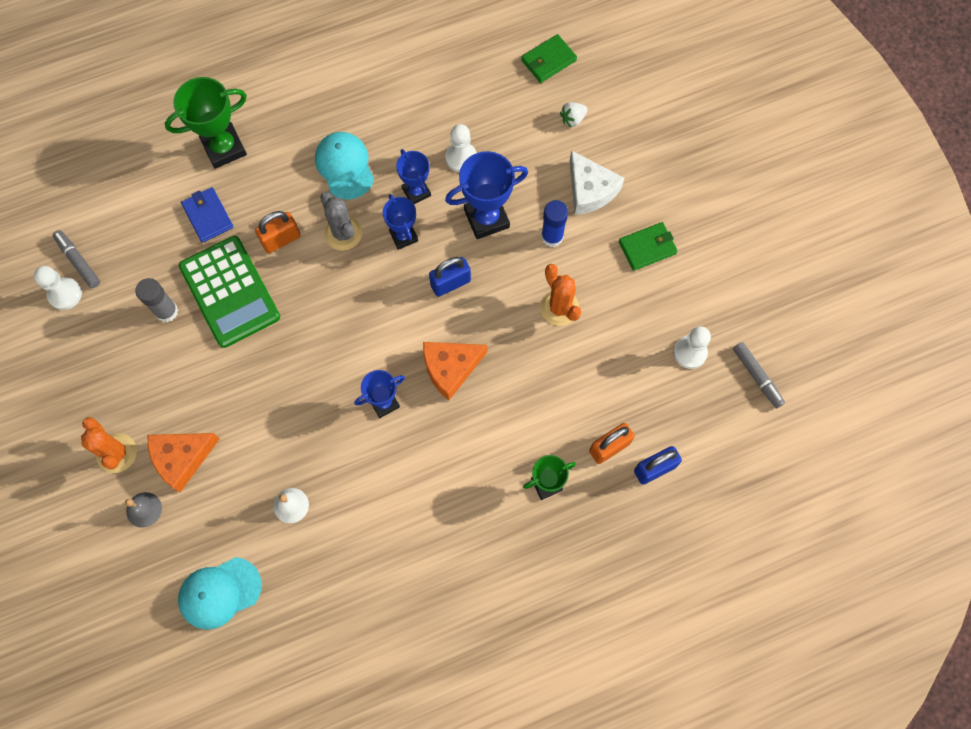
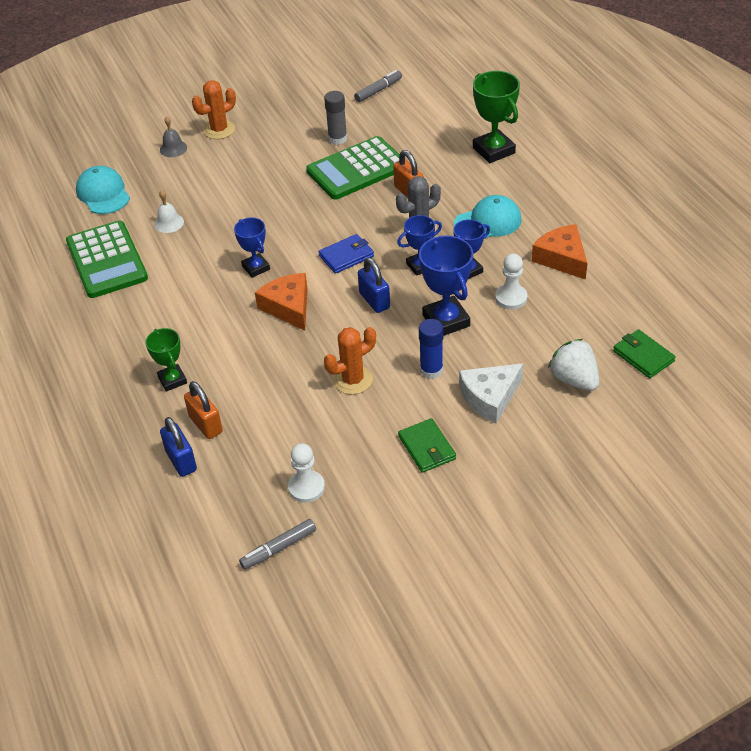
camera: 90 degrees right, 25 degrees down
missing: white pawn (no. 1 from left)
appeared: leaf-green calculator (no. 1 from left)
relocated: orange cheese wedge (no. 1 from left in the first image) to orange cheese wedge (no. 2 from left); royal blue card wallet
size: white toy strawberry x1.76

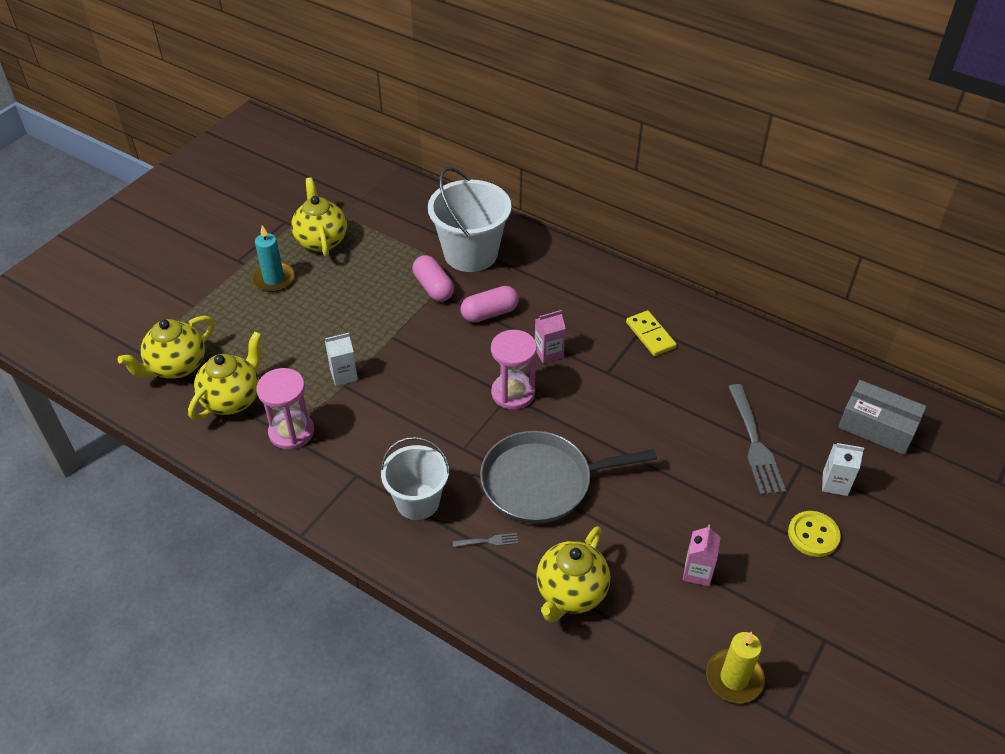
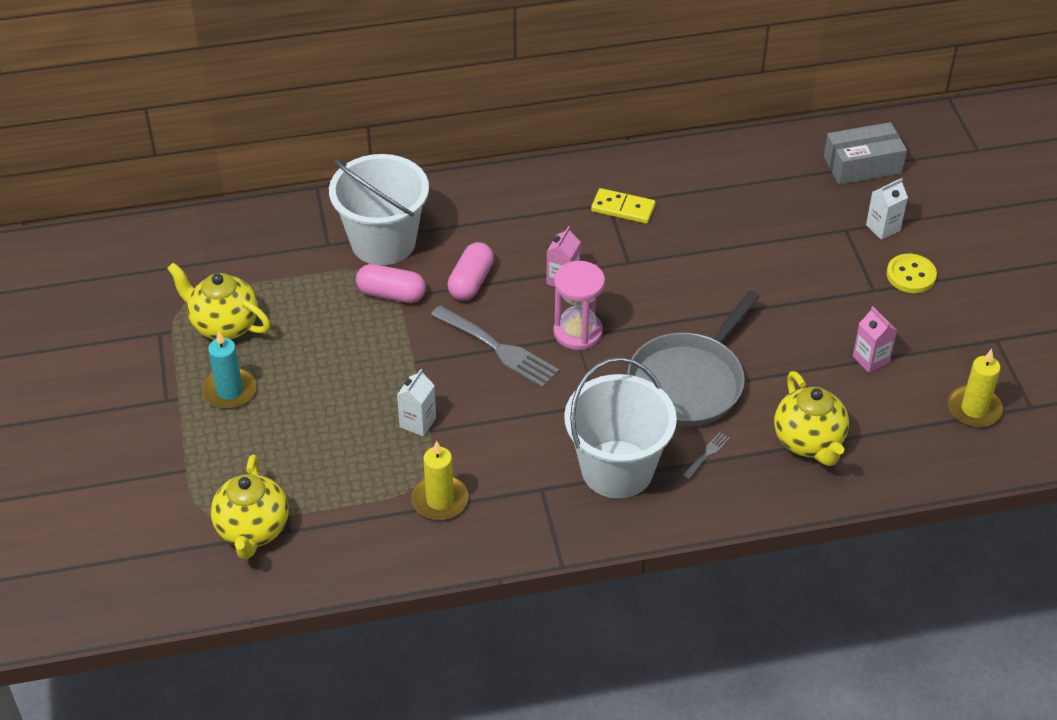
camera: 45 degrees left, 0 degrees up
missing: golden tea pot (no. 2 from left)
relocated: ash-grey dinner fork (no. 2 from left in the first image) to ash-grey dinner fork (no. 1 from left)
exchanged: rose-pink sandglass (no. 1 from left) to golden pillar candle (no. 1 from left)
size: white sand bucket (no. 1 from left in the first image) x1.51

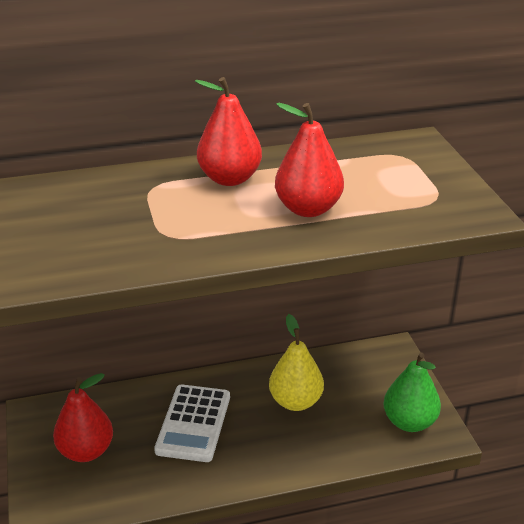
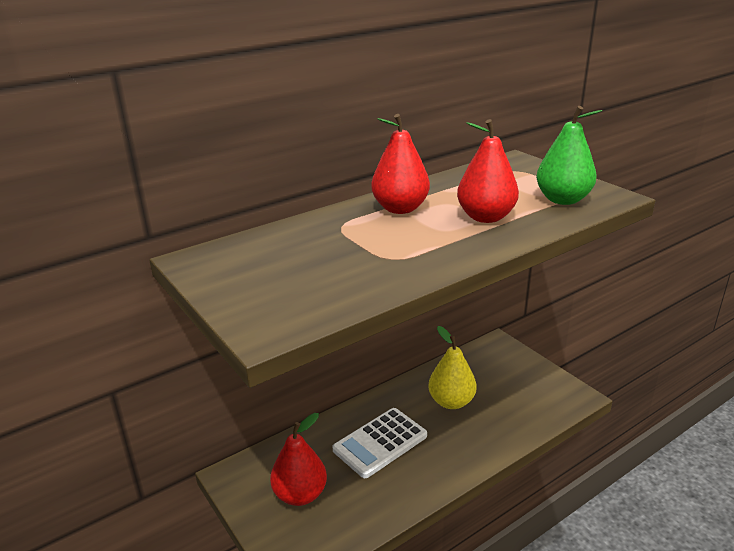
camera: 20 degrees left, 5 degrees down
relocated: leaf-green pear
spun: white calculator 60 degrees clockwise

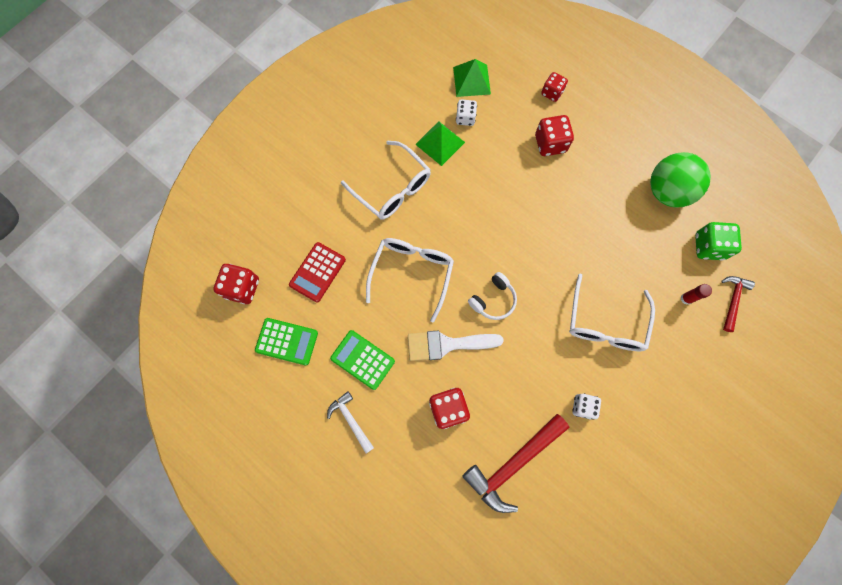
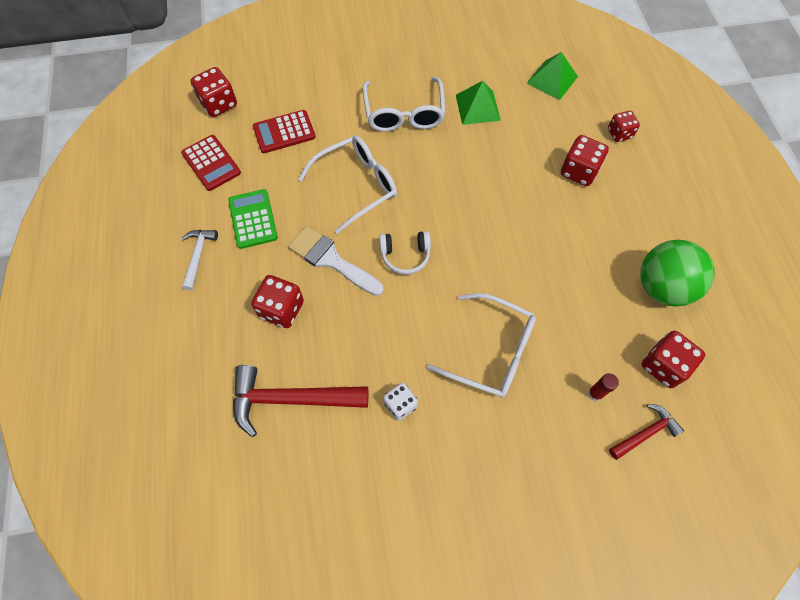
camera: 40 degrees right, 10 degrees down
missing: white die (no. 1 from left)
colour: leaf-green calculator (no. 1 from left) to crimson calculator (no. 1 from left); leaf-green die to crimson die (no. 5 from left)
spun: white eyeglasses (no. 3 from left) 120 degrees counterclockwise

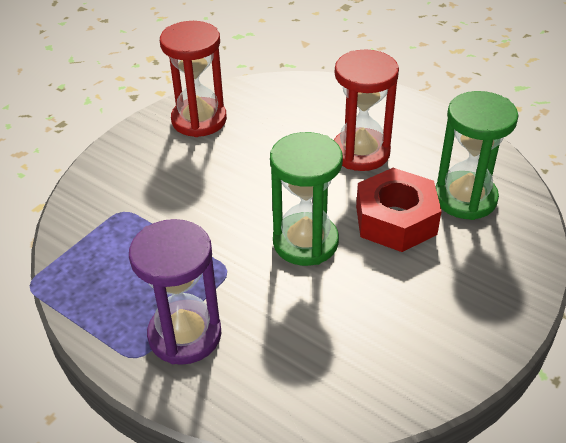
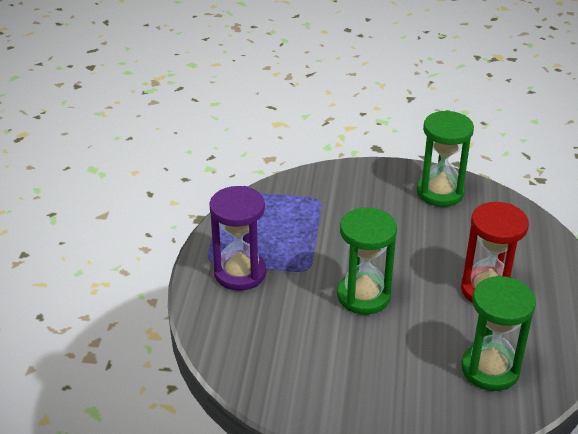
camera: 60 degrees right, 5 degrees down
missing: crimson nut
colour: crimson sandglass (no. 1 from left) to leaf-green sandglass (no. 2 from left)

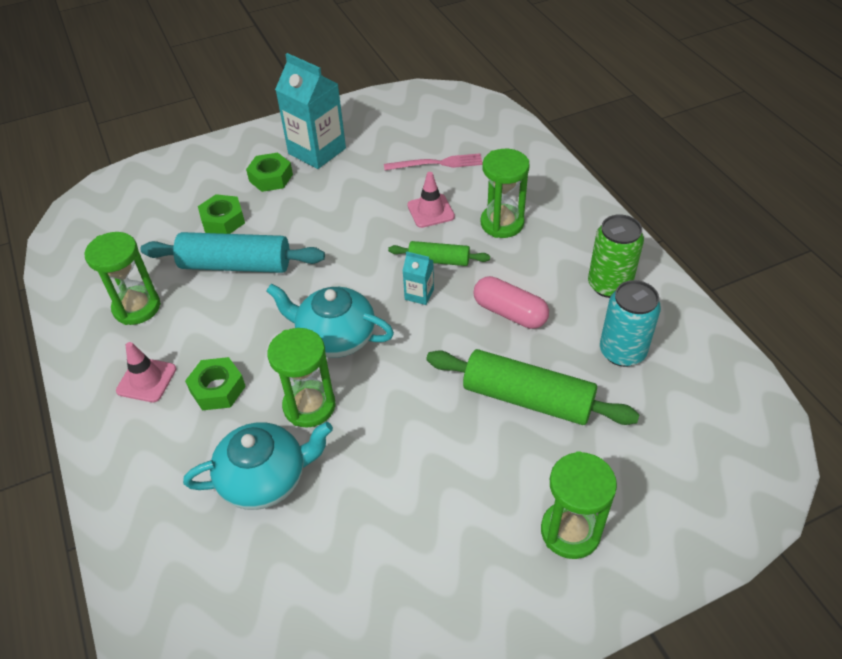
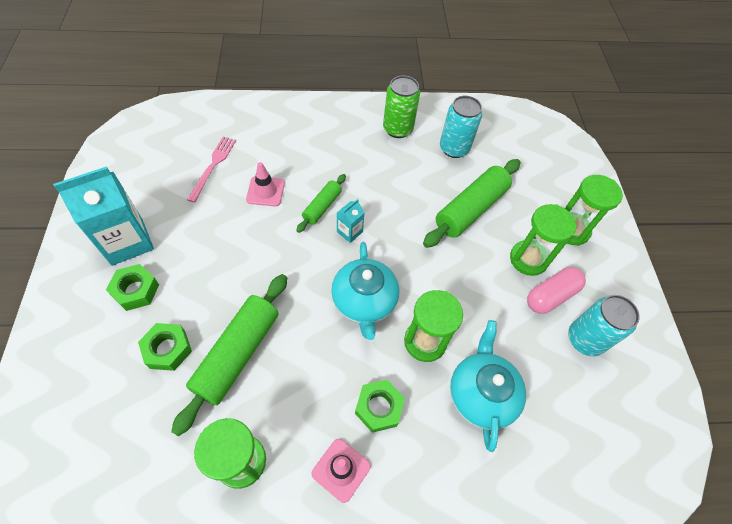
camera: 75 degrees left, 10 degrees up
appeared: teal tin (no. 2 from left)
relocated: rose-pink pill; leaf-green sandglass (no. 3 from left)
colour: teal pastry roller to leaf-green pastry roller (no. 1 from left)
spun: teal tea pot (no. 2 from left in the first image) 45 degrees counterclockwise

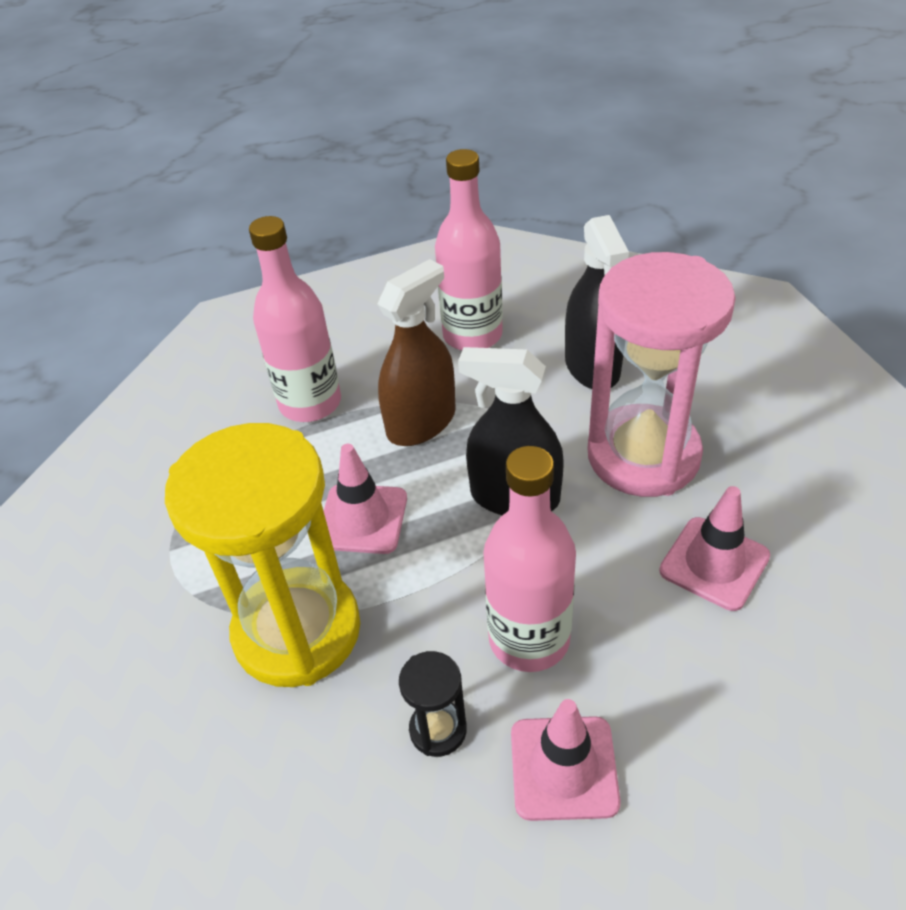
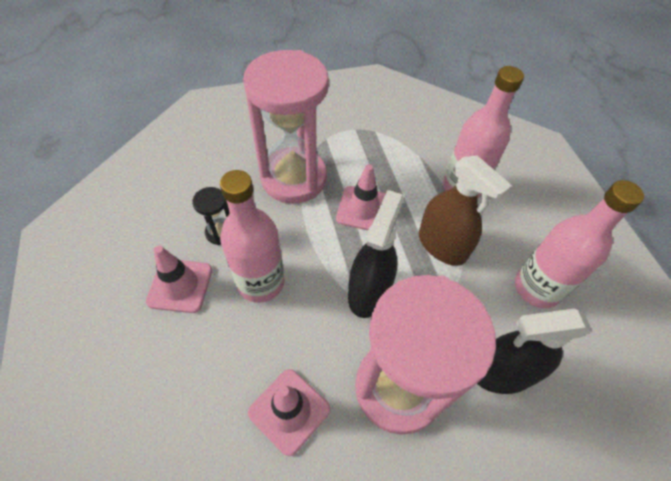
camera: 90 degrees right, 10 degrees up
colour: golden sandglass to rose-pink sandglass (no. 1 from left)

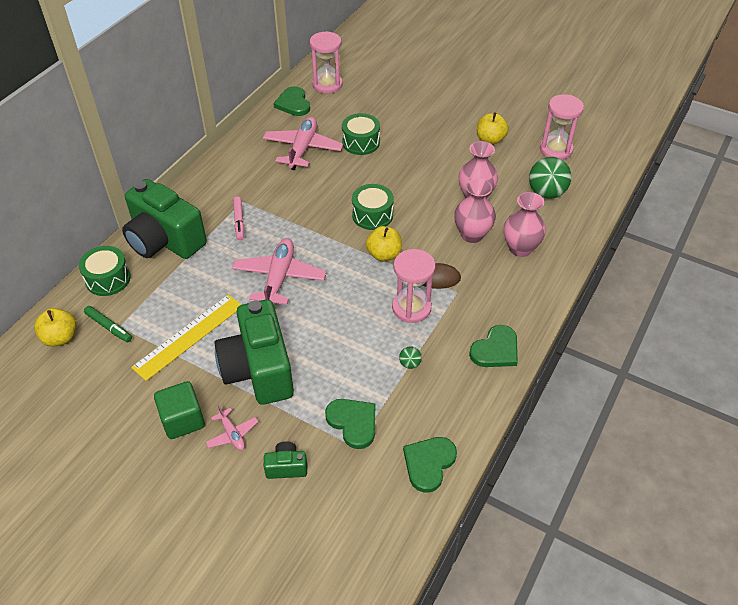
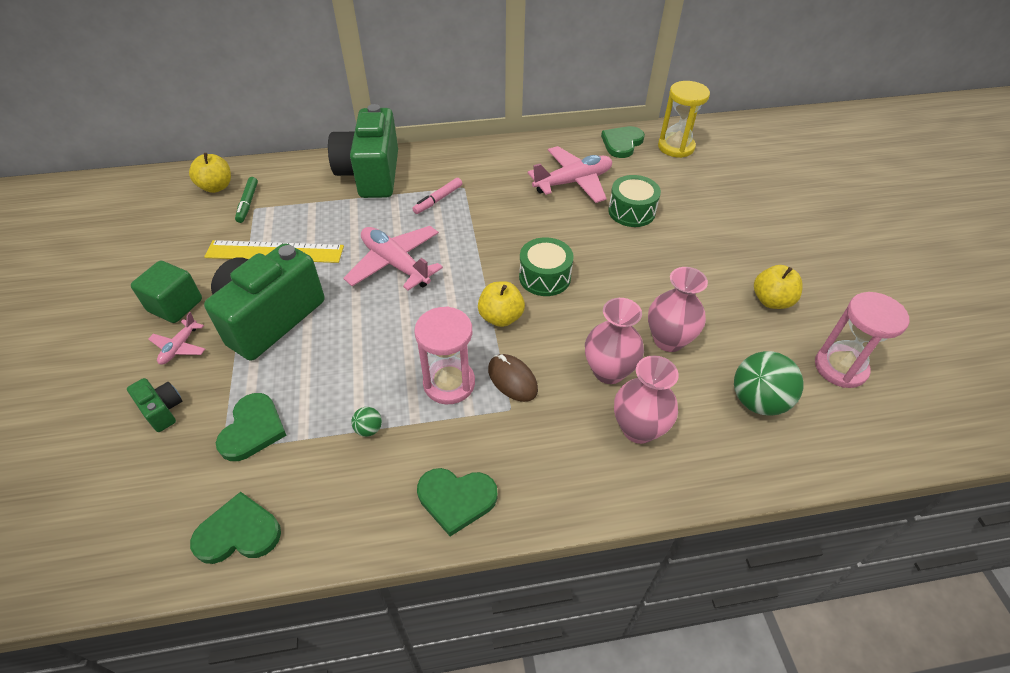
camera: 50 degrees right, 0 degrees up
missing: leaf-green snare drum (no. 1 from left)
colour: rose-pink sandglass (no. 1 from left) to golden sandglass
spun: rose-pink aeroplane (no. 2 from left) 105 degrees counterclockwise

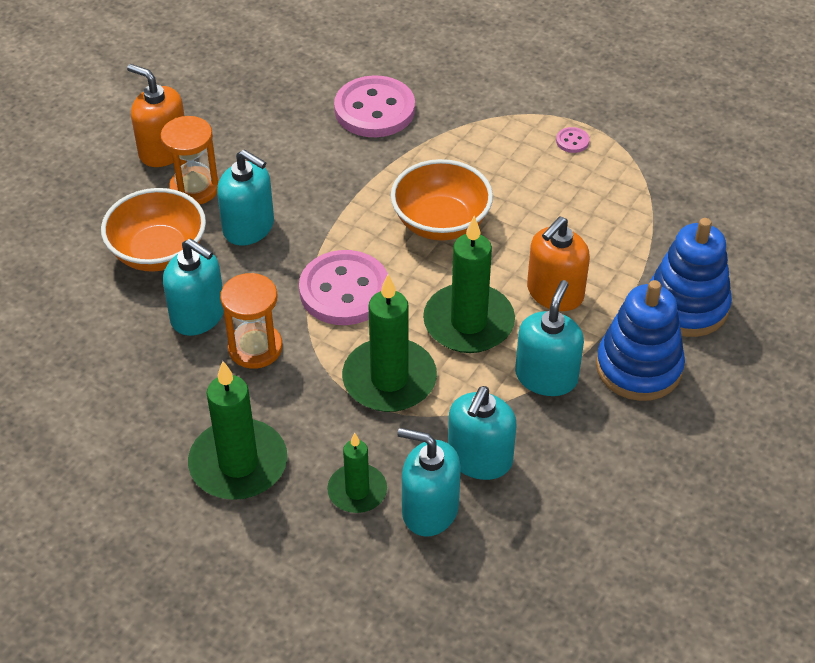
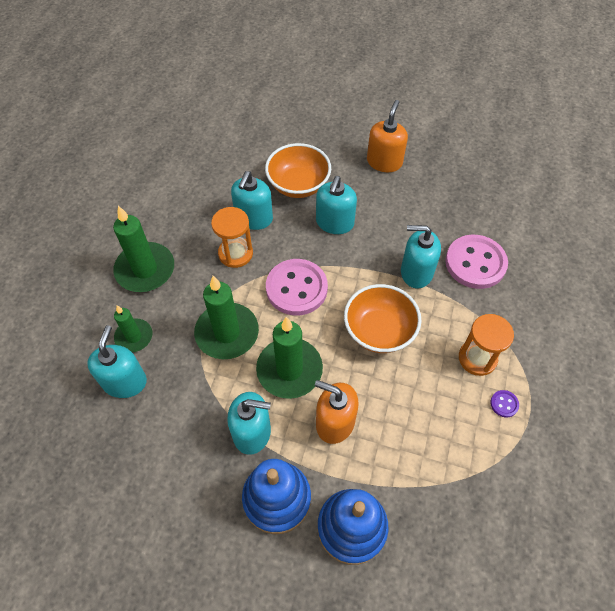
camera: 75 degrees right, 10 degrees up
relocated: orange sandglass (no. 1 from left in the first image) to orange sandglass (no. 2 from left); teal soap pump (no. 4 from left in the first image) to teal soap pump (no. 5 from left)
colour: rose-pink button (no. 3 from left) to purple button

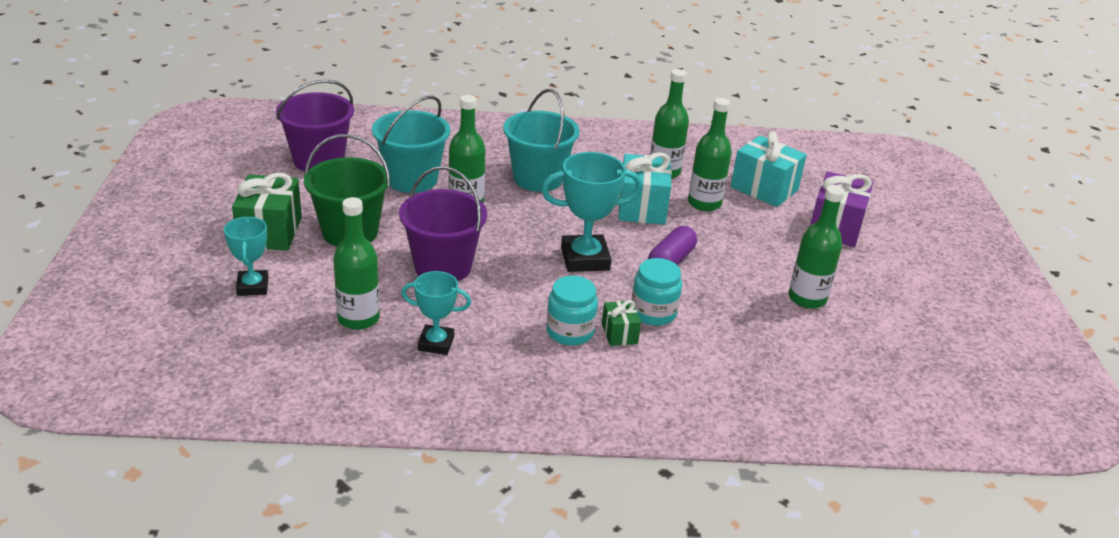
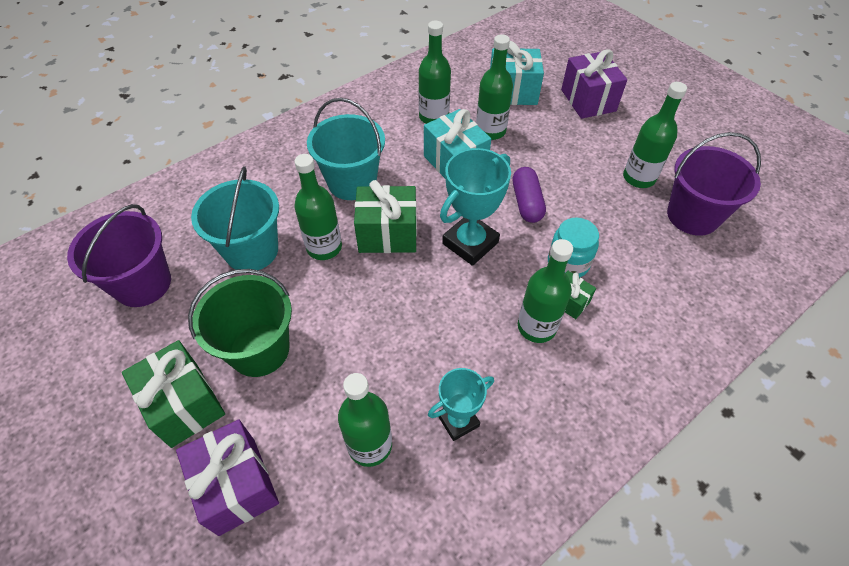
camera: 35 degrees left, 20 degrees up
appeared: leaf-green present (no. 2 from left)
relocated: purple sand bucket (no. 2 from left)
exchanged: teal prize cup (no. 1 from left) to purple present (no. 1 from left); teal preserve jar (no. 1 from left) to leaf-green flask (no. 5 from left)

